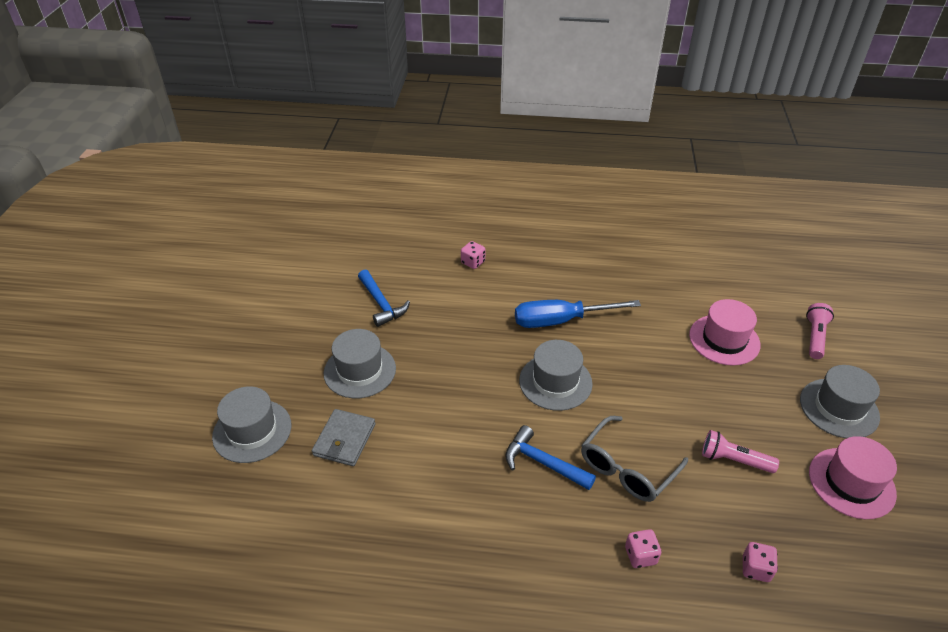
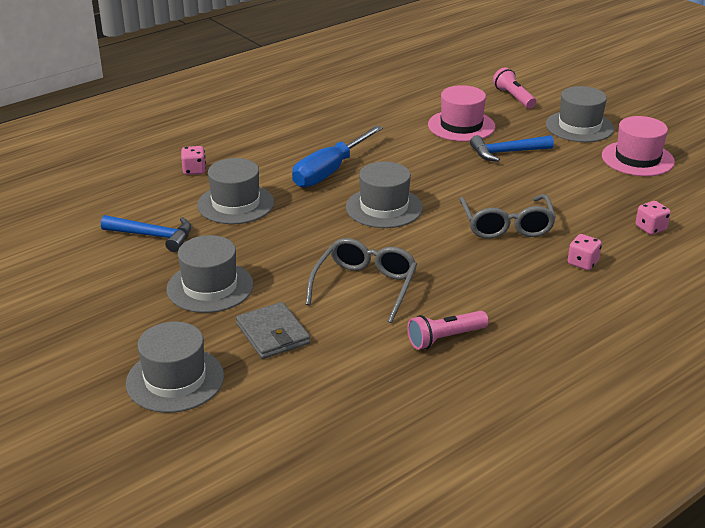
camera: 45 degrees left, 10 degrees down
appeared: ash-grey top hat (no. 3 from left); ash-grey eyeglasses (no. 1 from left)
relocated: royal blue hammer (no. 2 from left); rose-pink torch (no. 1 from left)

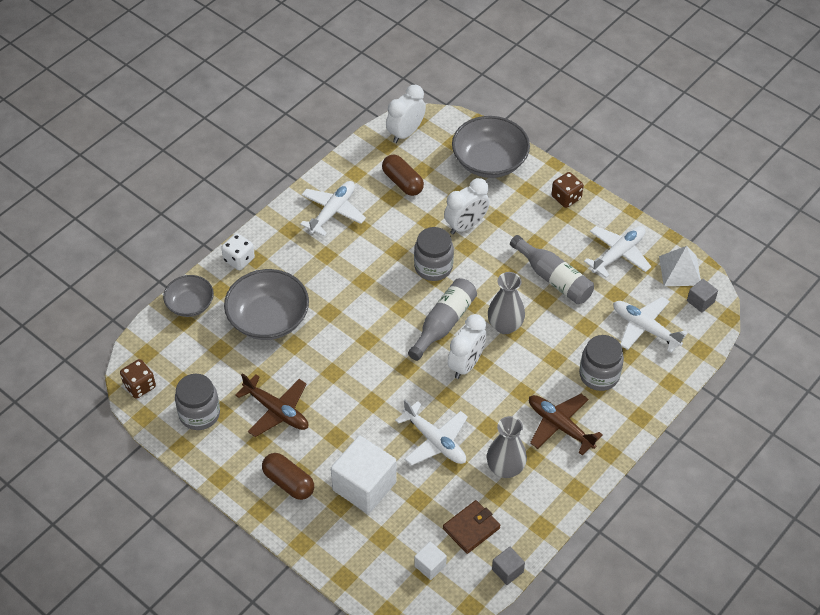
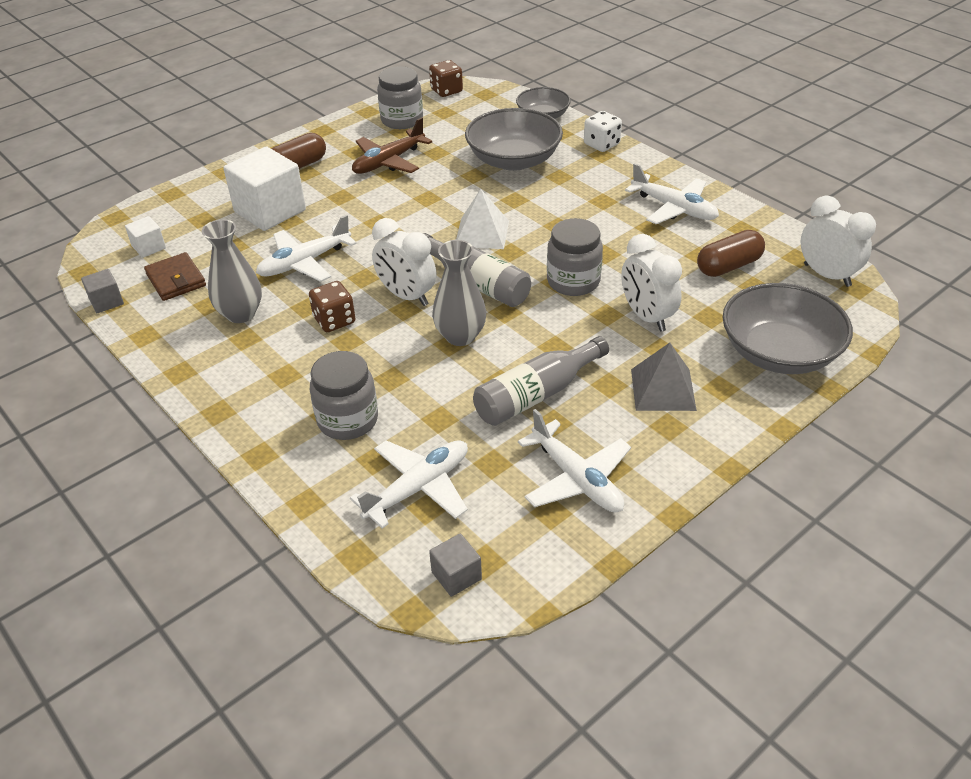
camera: 100 degrees right, 10 degrees down
missing: russet aeroplane (no. 2 from left)
appeared: ash-grey solid pyramid
relocated: russet die (no. 2 from left in the first image) to russet die (no. 1 from left); white solid pyramid

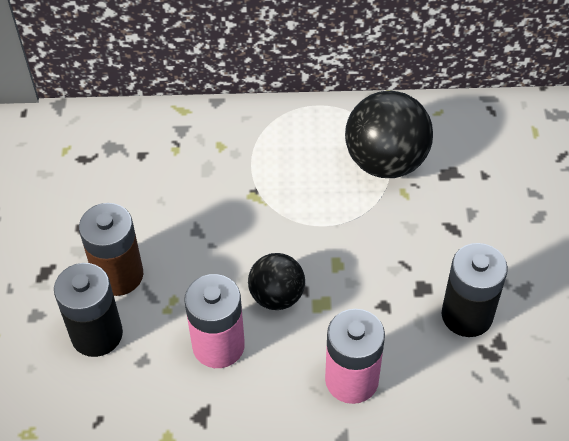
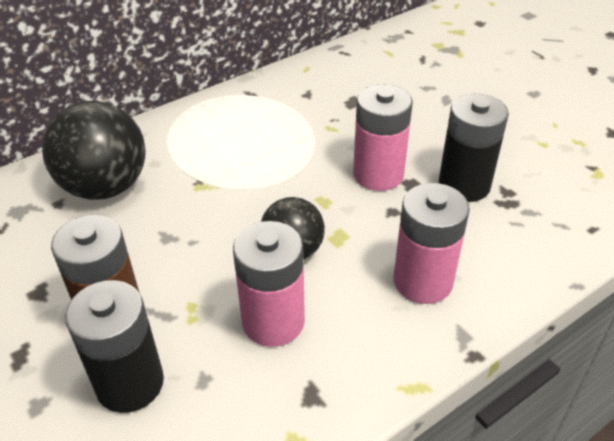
camera: 35 degrees left, 10 degrees down
appeared: rose-pink power cell (no. 2 from left)
relocated: ebony play ball (no. 2 from left in the first image) to ebony play ball (no. 1 from left)

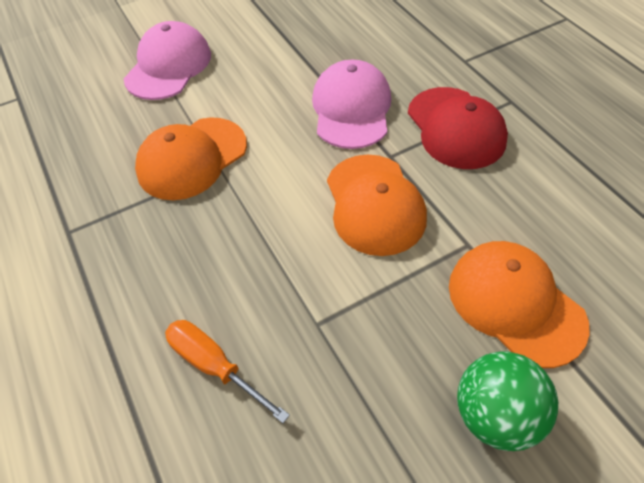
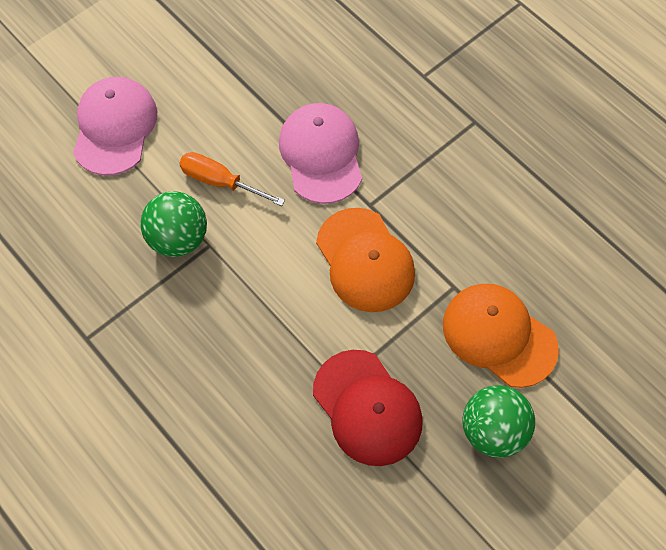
camera: 15 degrees left, 10 degrees up
relocated: orange flat screwdriver; crimson peaked cap
exchanged: orange peaked cap (no. 1 from left) to leaf-green play ball (no. 1 from left)

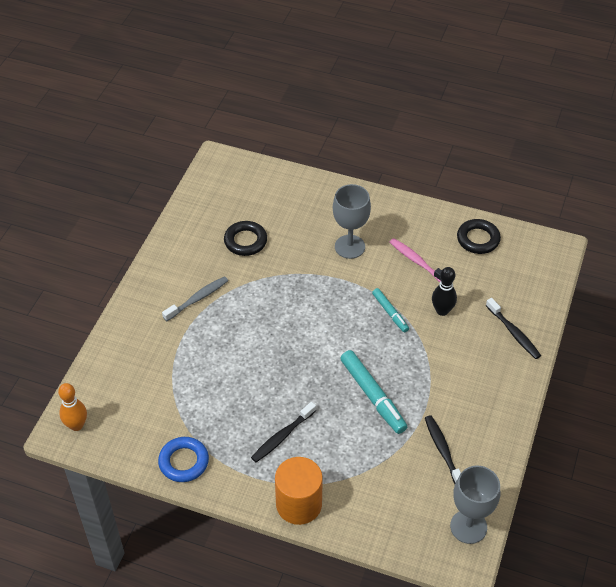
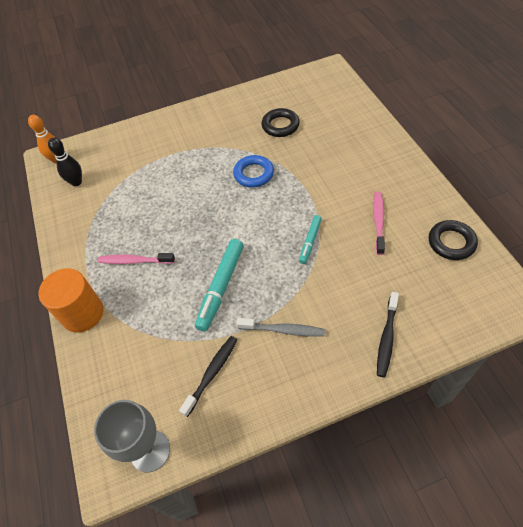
camera: 55 degrees right, 5 degrees up
missing: ash-grey goblet (no. 1 from left)
relocated: royal blue ring; ash-grey tooth brush; ebony skittle
colour: ebony tooth brush (no. 1 from left) to rose-pink tooth brush (no. 1 from left)

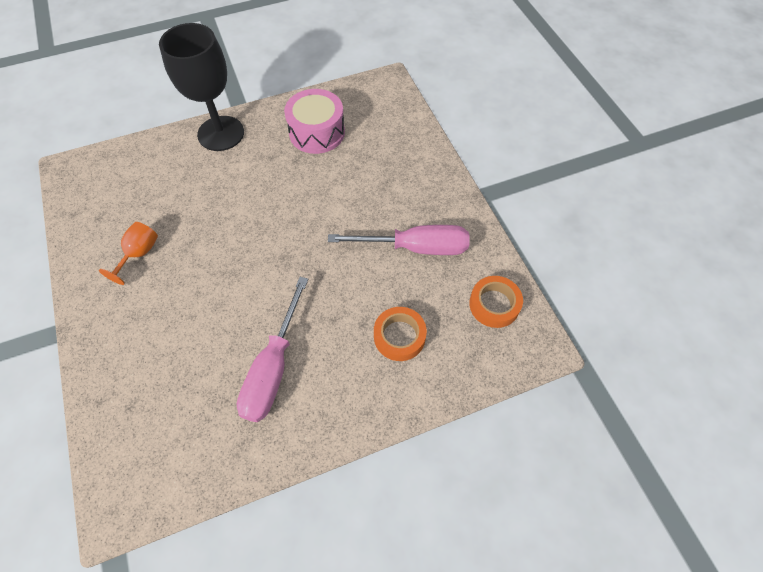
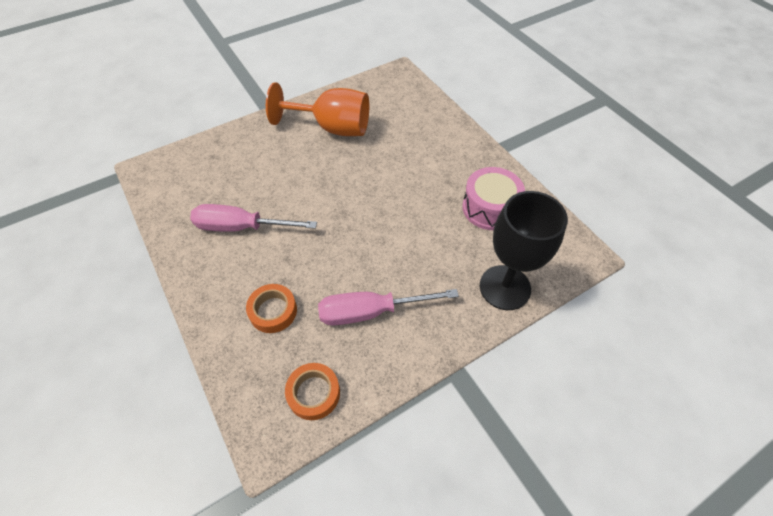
camera: 80 degrees right, 5 degrees down
relocated: ebony goblet
spun: rose-pink flat screwdriver (no. 2 from left) 90 degrees clockwise
size: orange goblet x2.08

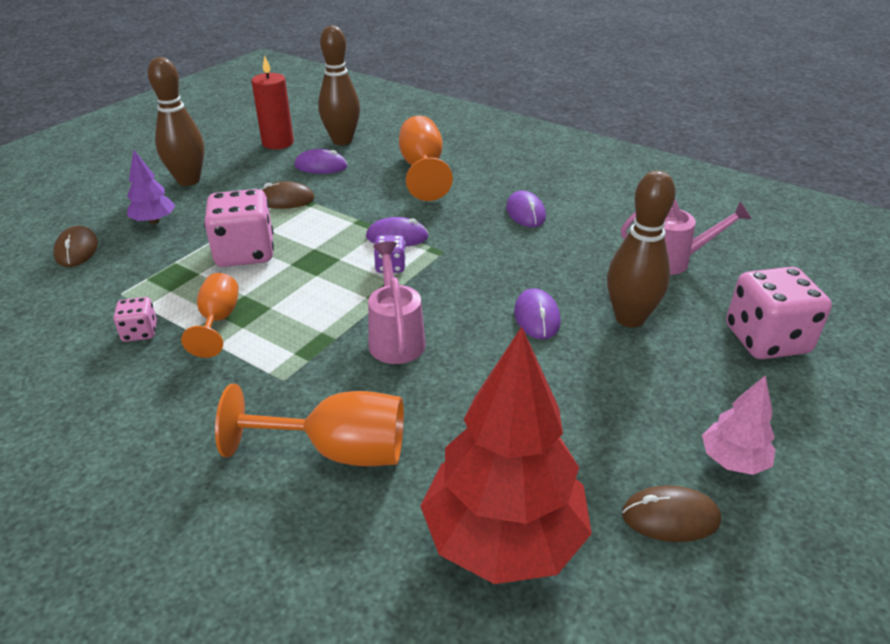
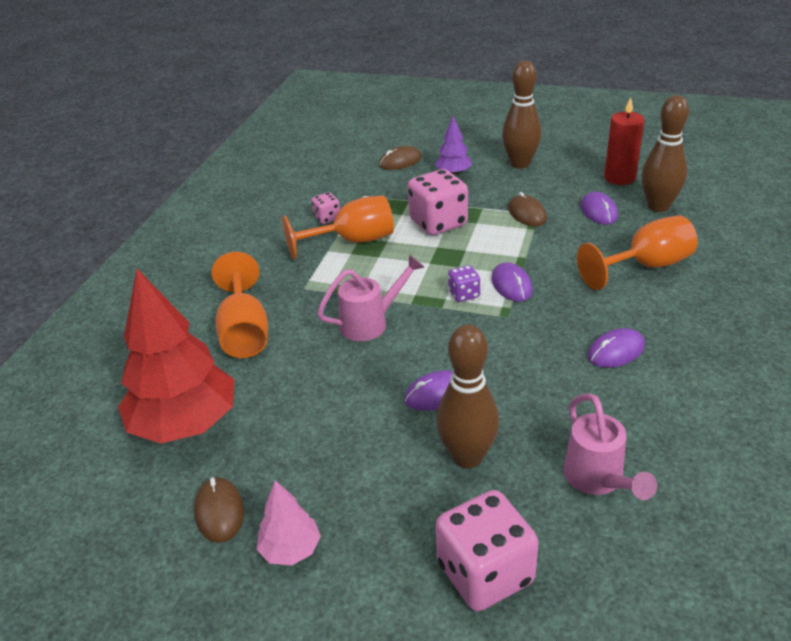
camera: 75 degrees right, 0 degrees up
size: orange goblet (no. 1 from left in the first image) x1.55

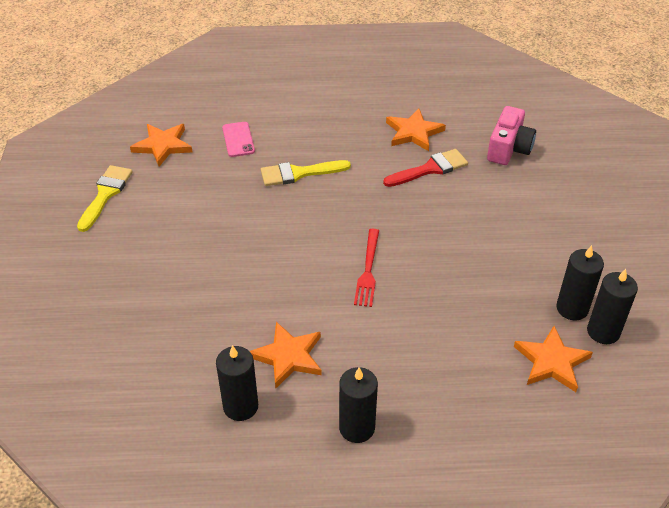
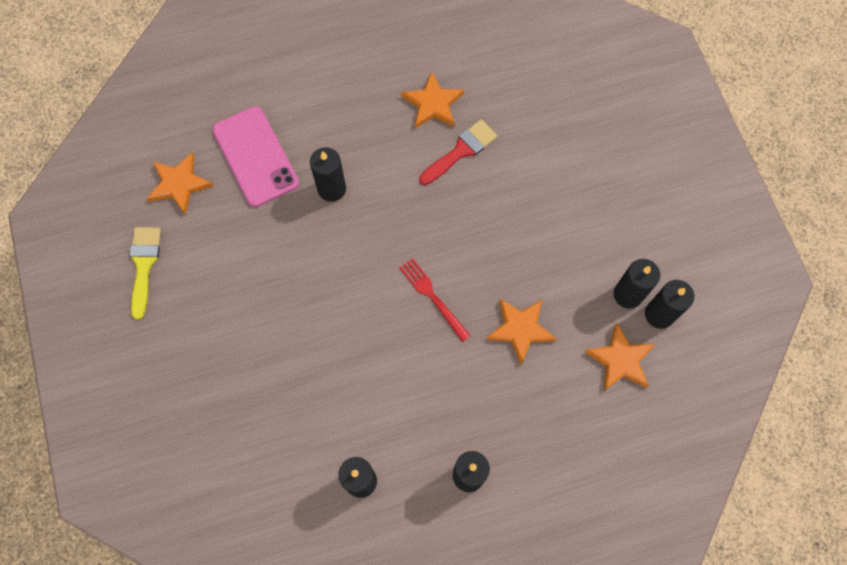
camera: 15 degrees left, 25 degrees up
missing: rose-pink photo camera
relocated: orange star shape (no. 2 from left in the first image) to orange star shape (no. 3 from left)
exchanged: golden paint brush (no. 2 from left) to ebony pillar candle (no. 1 from left)
spun: crimson dinner fork 150 degrees clockwise
size: rose-pink smartphone x1.92

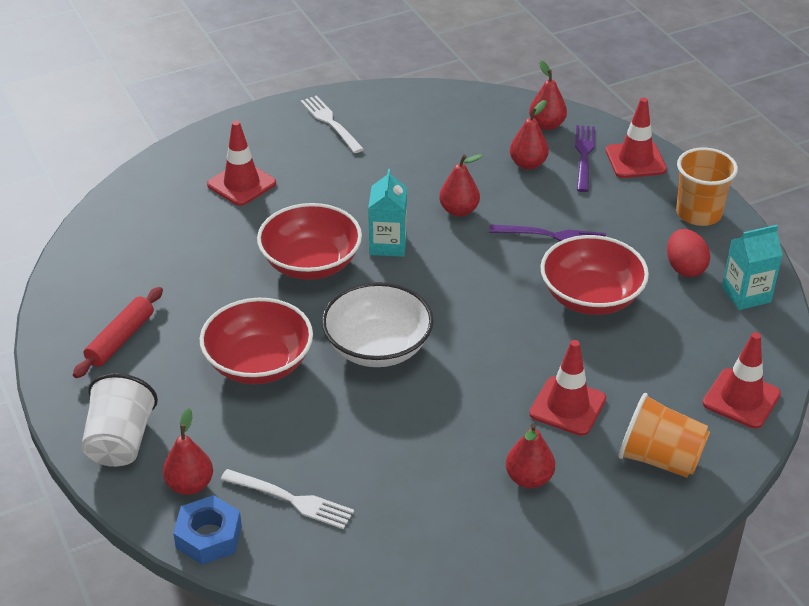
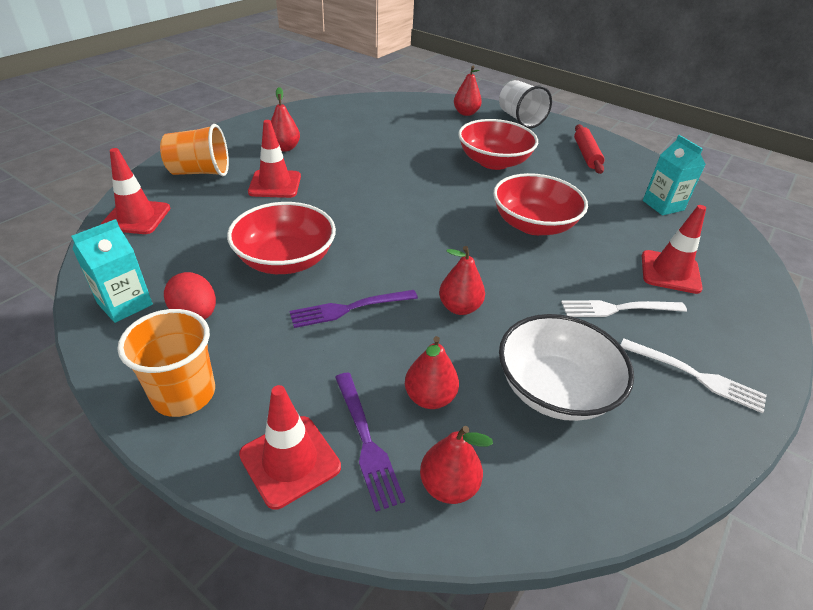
camera: 150 degrees right, 0 degrees up
missing: royal blue nut
relocated: white dinner fork (no. 1 from left); white serving bowl; teal juice carton (no. 1 from left in the first image) to teal juice carton (no. 2 from left)

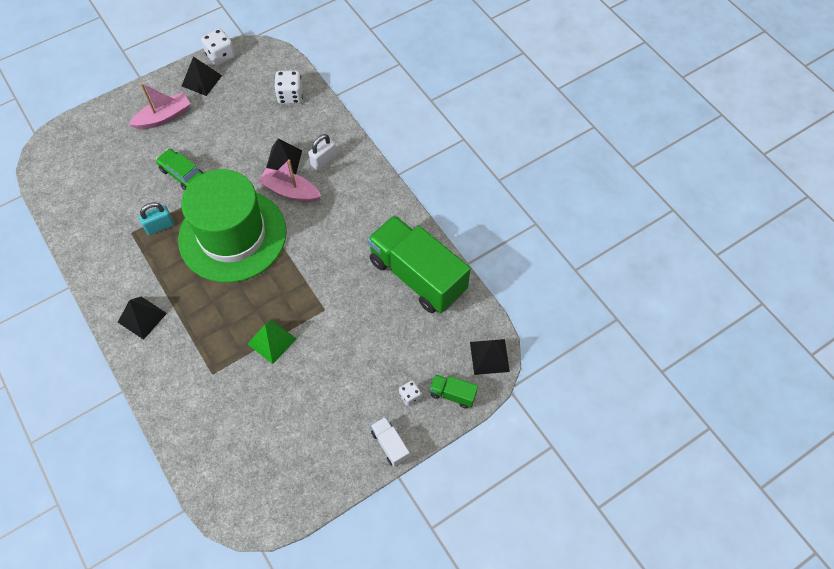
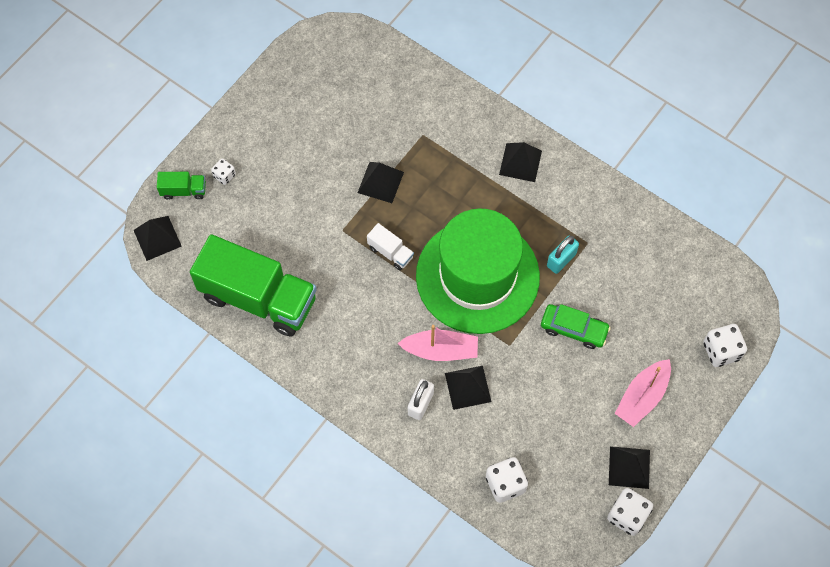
camera: 160 degrees right, 5 degrees up
appeared: white die (no. 4 from left)
relocated: white lorry
colour: leaf-green solid pyramid to ebony solid pyramid (no. 2 from left)

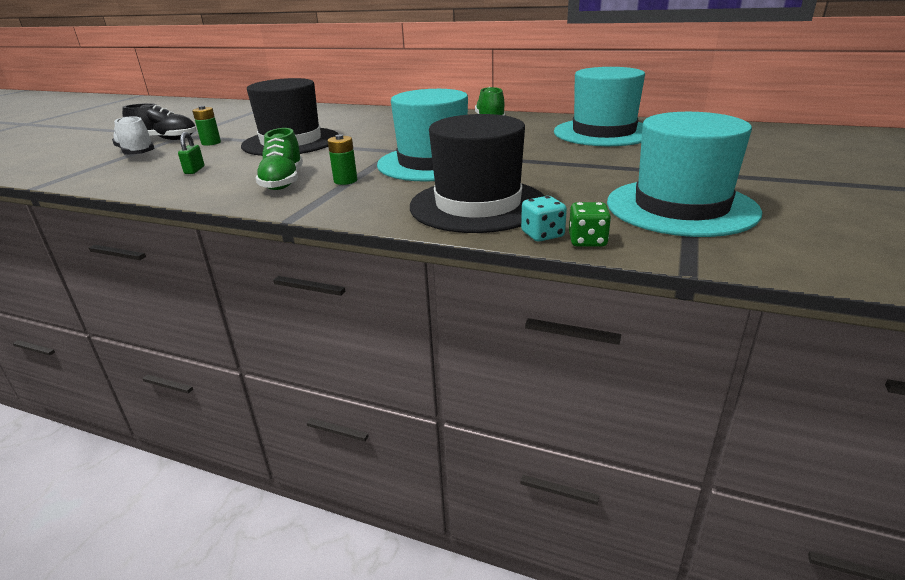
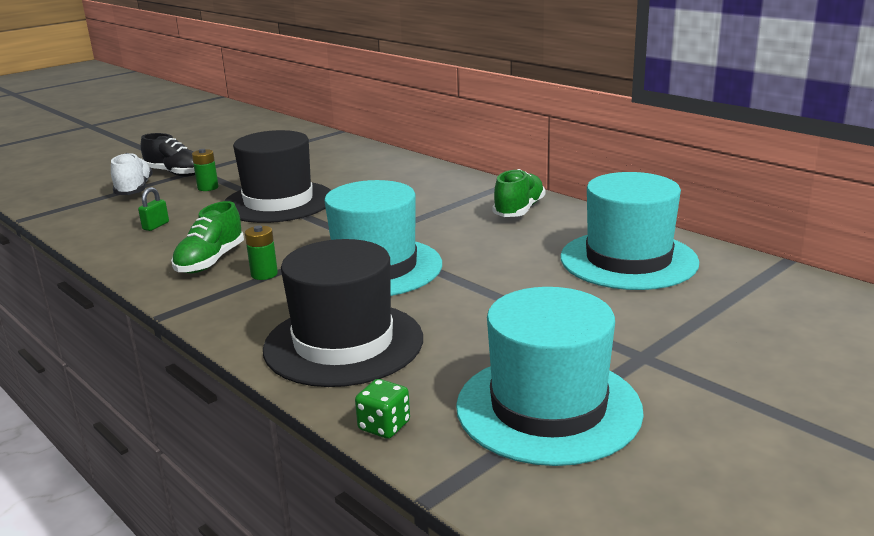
camera: 25 degrees right, 5 degrees down
missing: teal die

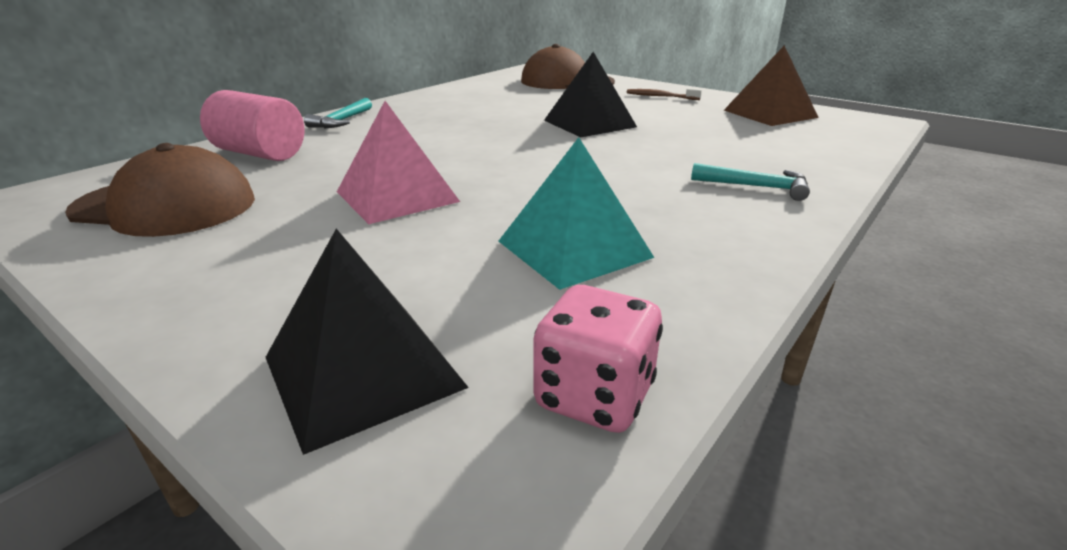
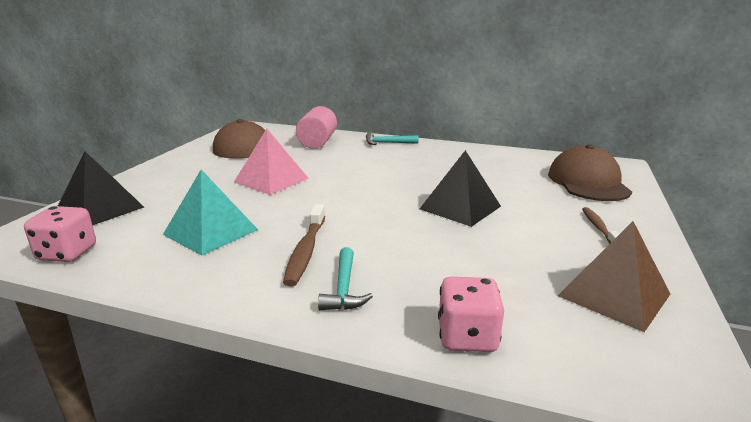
camera: 70 degrees right, 5 degrees down
appeared: russet tooth brush (no. 1 from left); rose-pink die (no. 2 from left)

